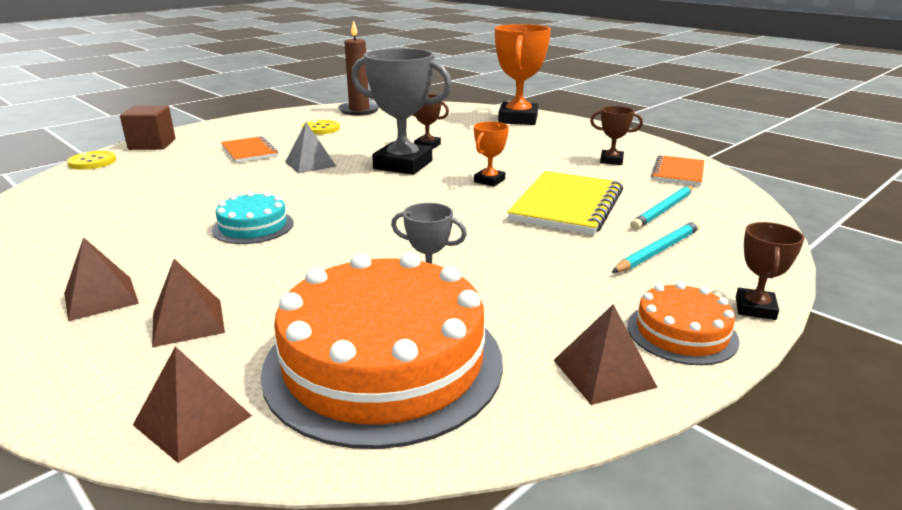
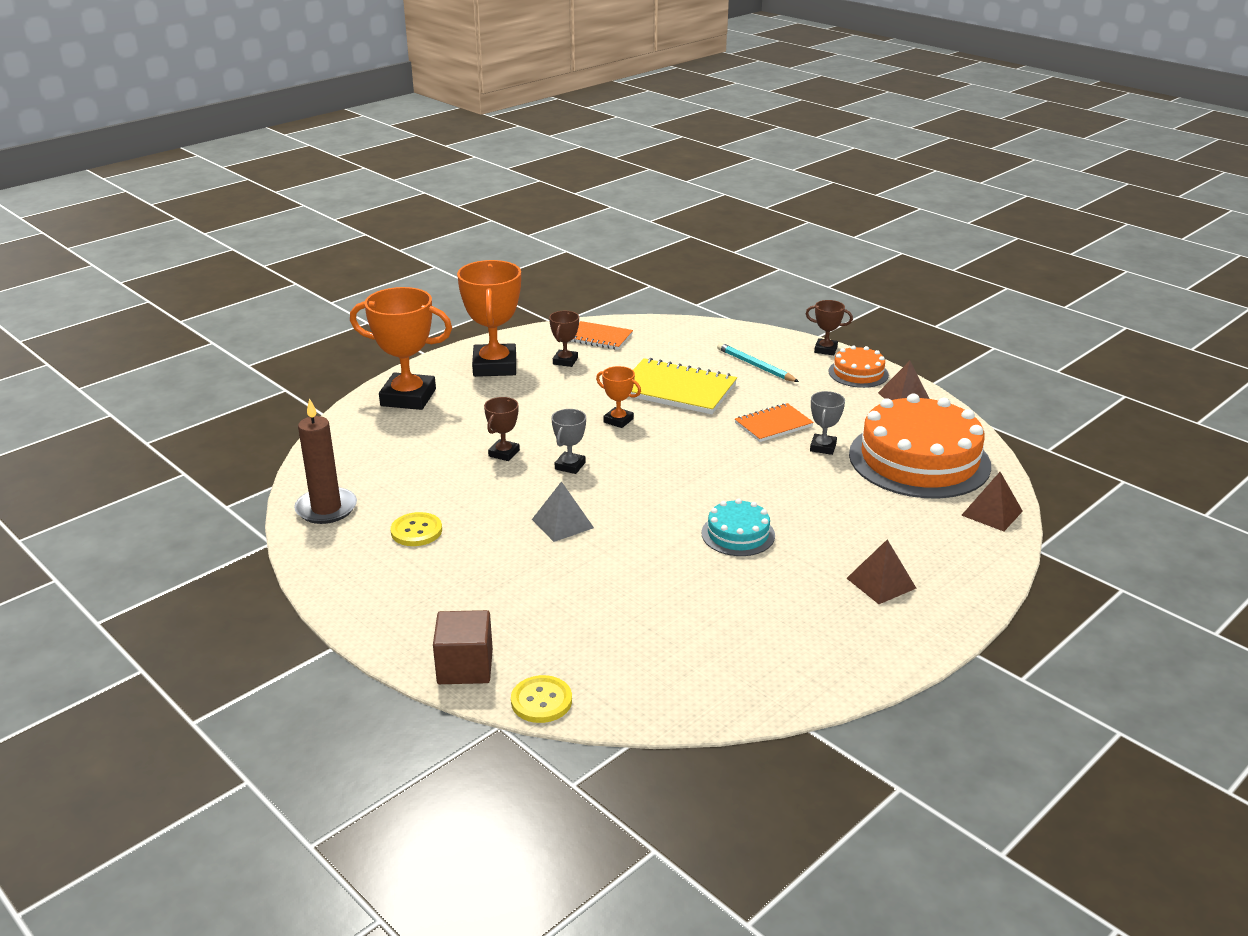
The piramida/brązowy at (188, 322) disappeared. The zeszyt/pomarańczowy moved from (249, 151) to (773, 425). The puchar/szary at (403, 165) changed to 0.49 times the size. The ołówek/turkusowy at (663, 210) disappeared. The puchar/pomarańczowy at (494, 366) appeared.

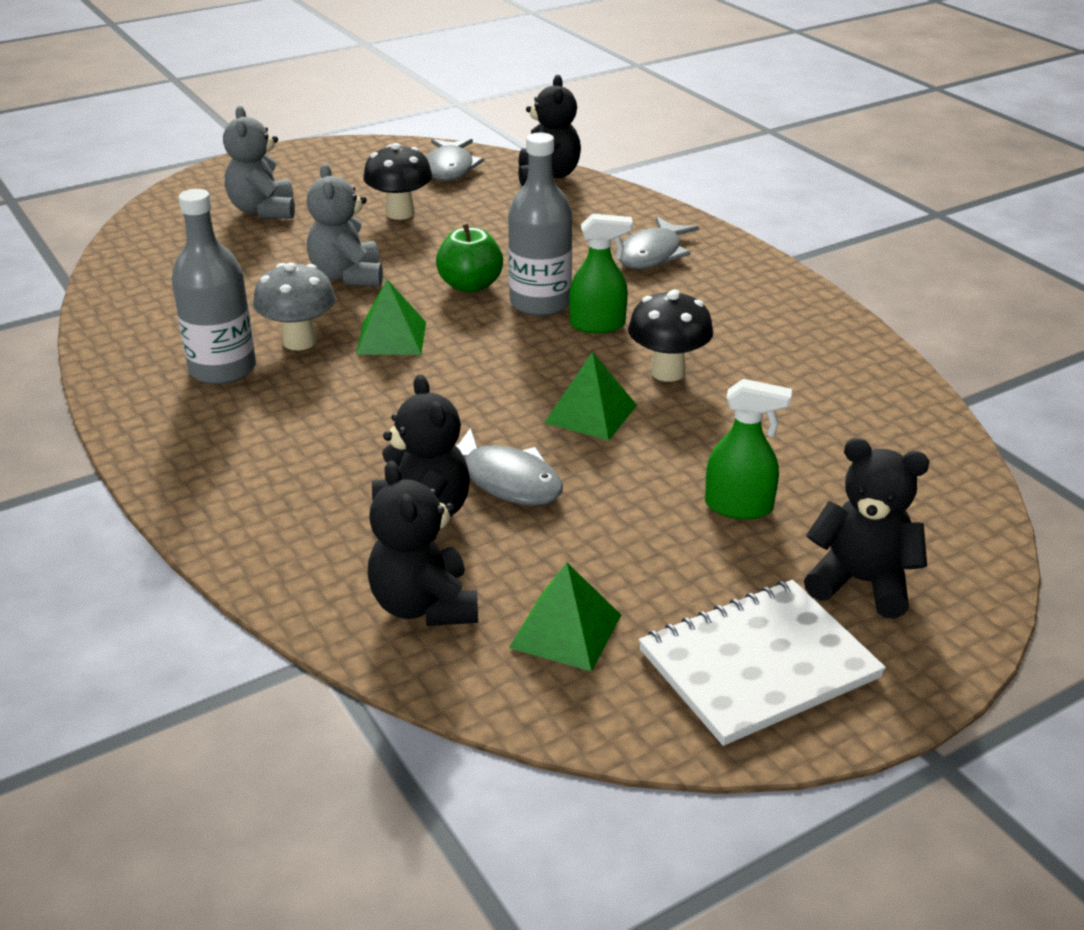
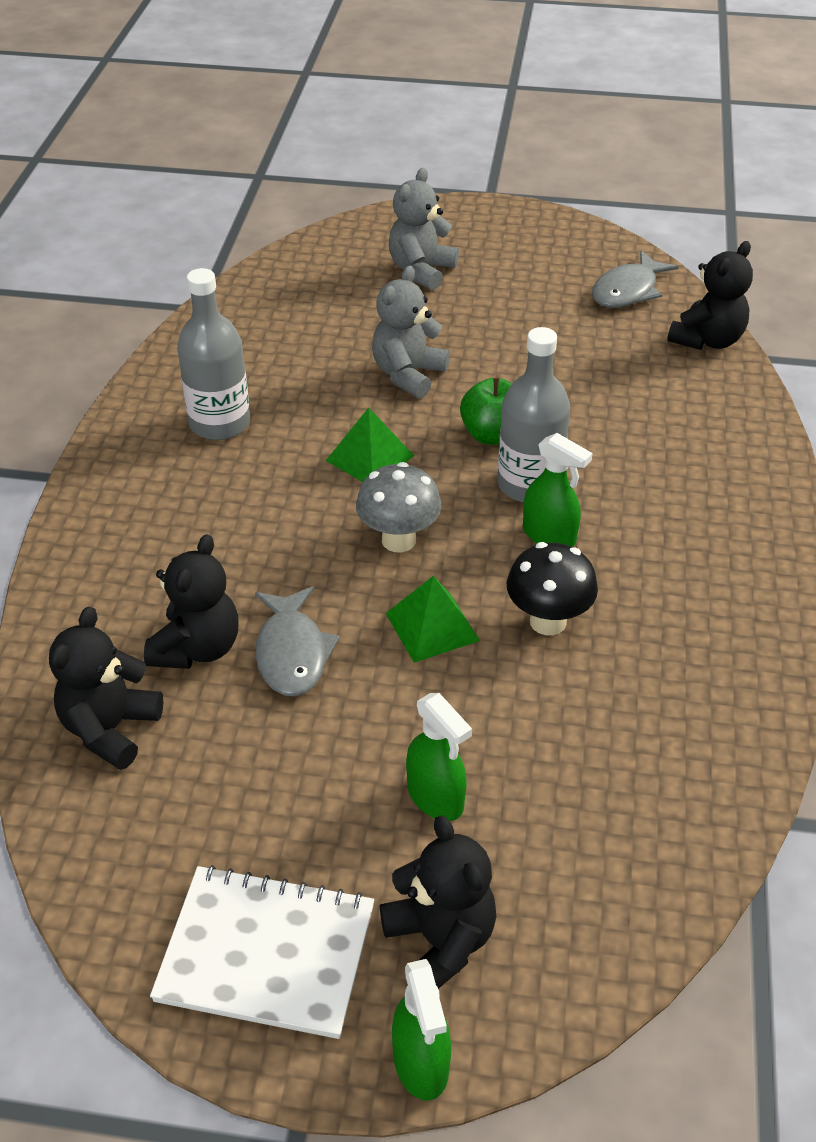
The grzyb/szary moved from (299, 341) to (398, 540). The grzyb/czarny at (400, 213) disappeared. The piramida/zielony at (566, 631) disappeared. The ryba/szary at (652, 254) disappeared. The spryskiwacz/zielony at (421, 1063) appeared.

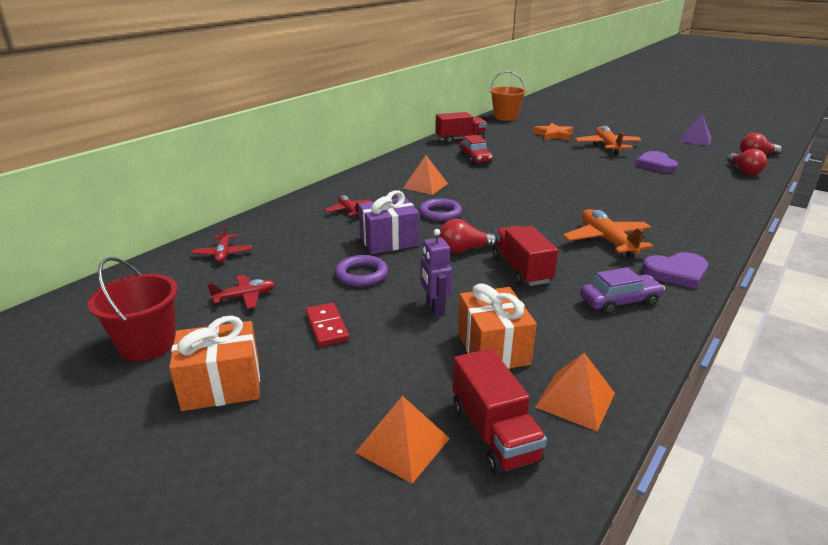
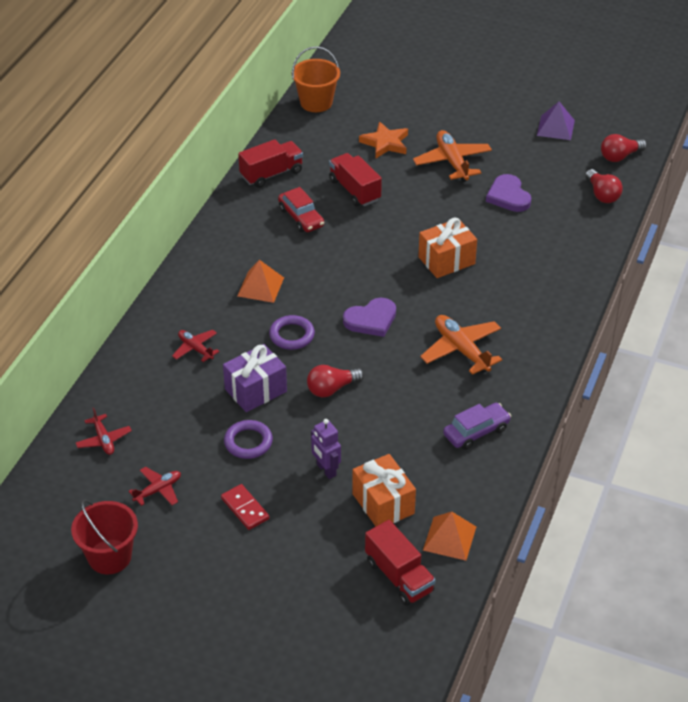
The prezent/pomarańczowy moved from (222, 385) to (446, 260). The piramida/pomarańczowy at (403, 445) disappeared. The ciężarówka/czerwony moved from (521, 270) to (354, 190). The serce/fioletowy moved from (676, 272) to (371, 320).

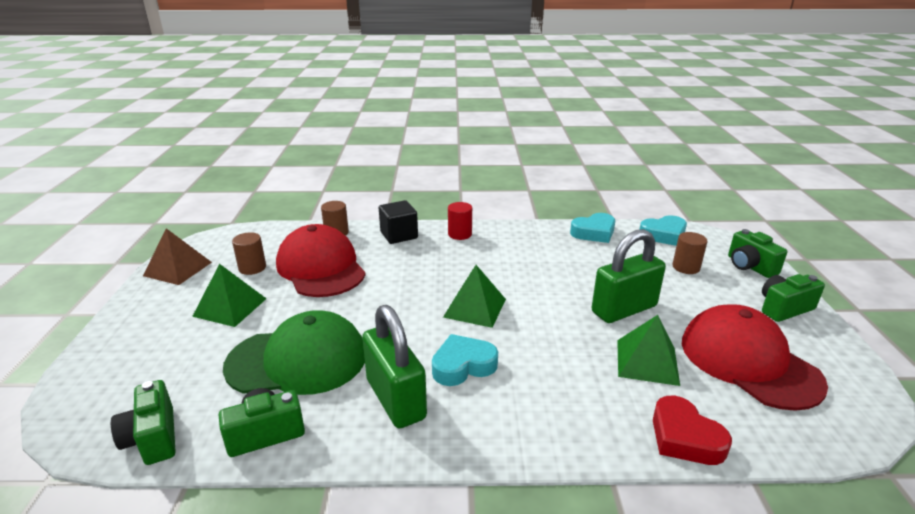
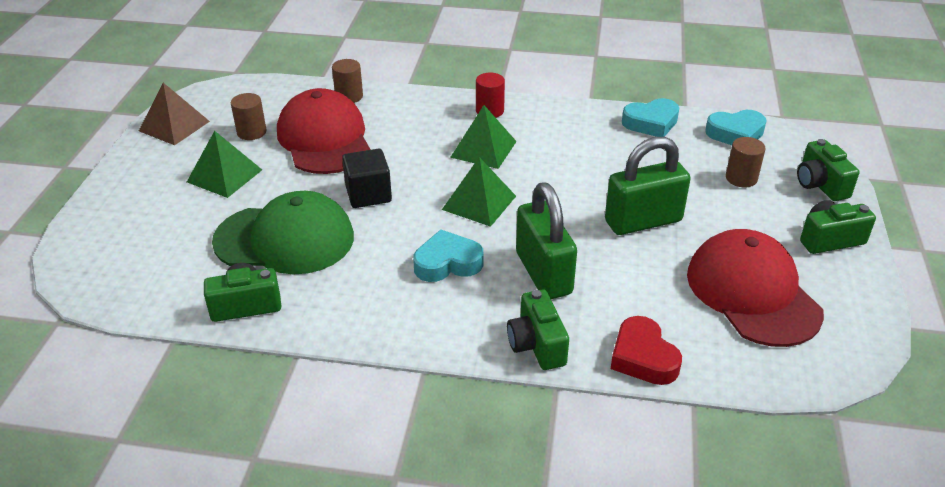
The aparat fotograficzny/zielony moved from (153, 438) to (537, 345). The kłódka/zielony moved from (395, 399) to (543, 273). The sześcian/czarny moved from (399, 235) to (368, 194). The piramida/zielony moved from (647, 362) to (483, 149).

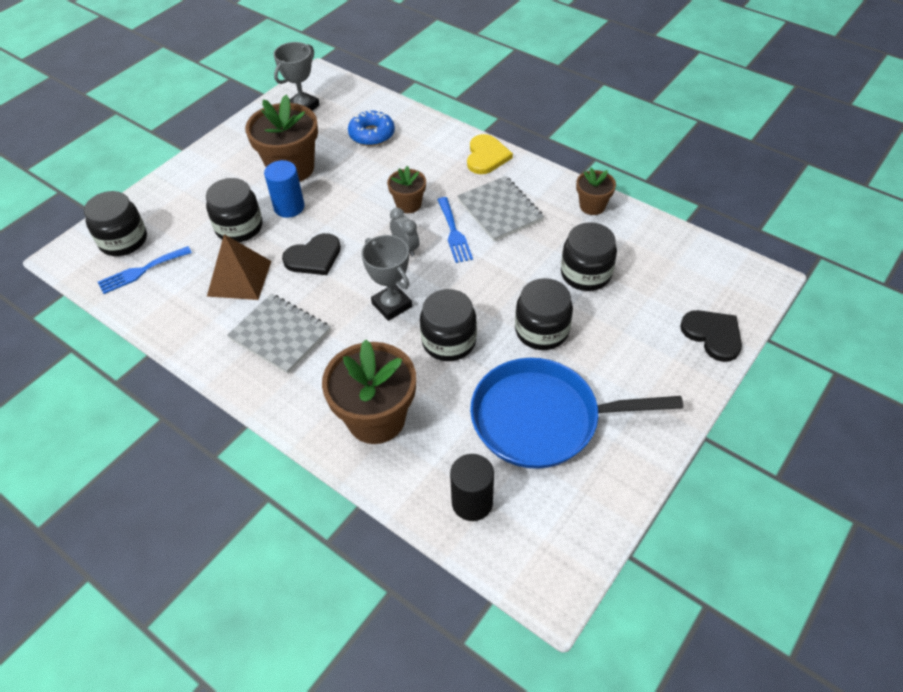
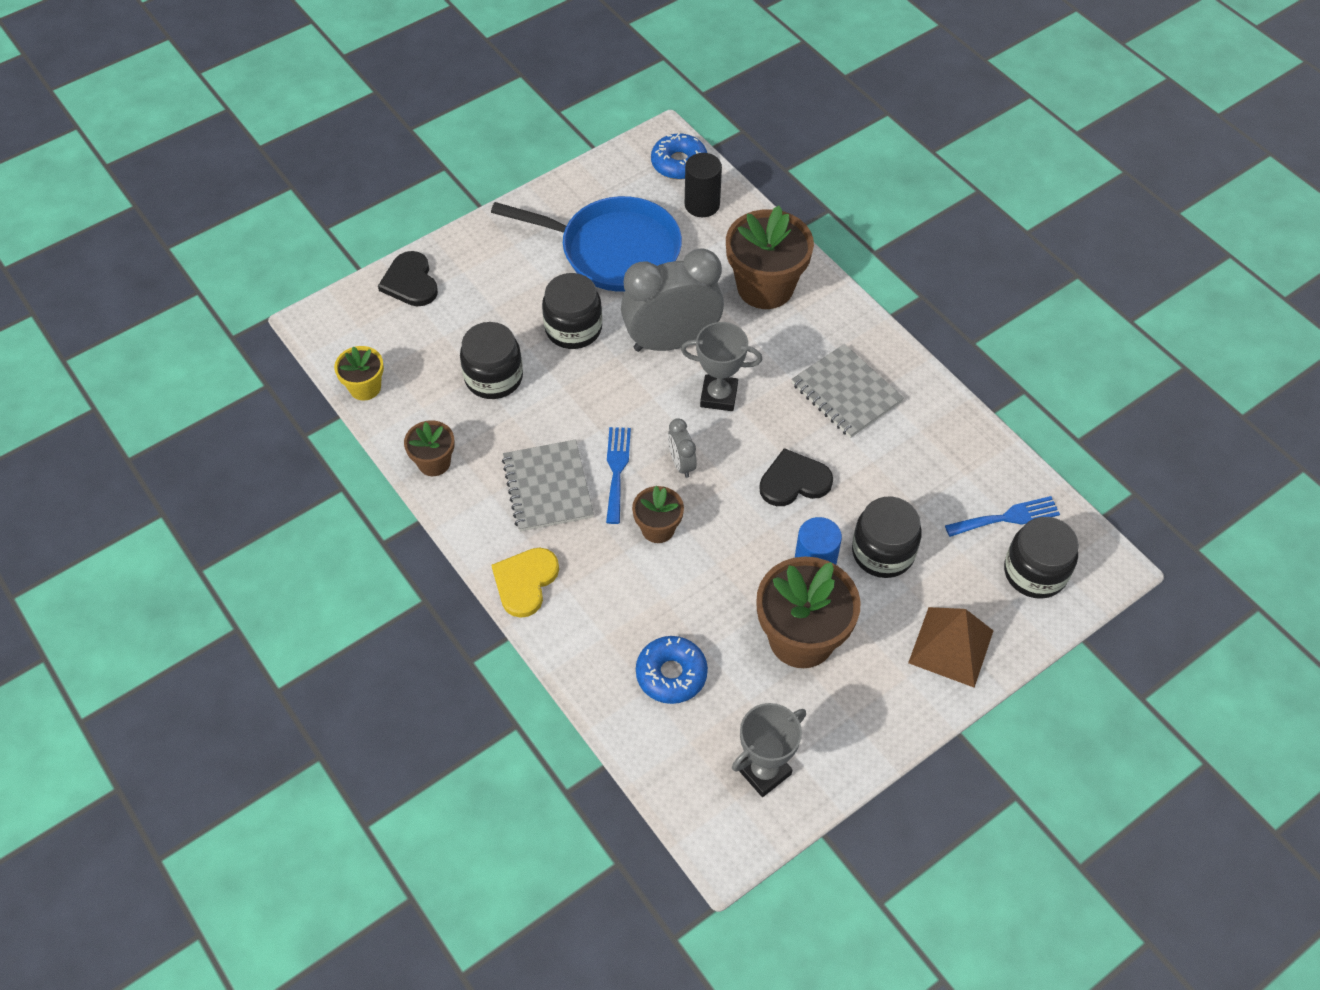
The piramida/brązowy moved from (239, 278) to (951, 646). The puchar/szary at (391, 305) turned 60 degrees counterclockwise. The słoik/czarny at (449, 341) was replaced by the budzik/szary at (671, 341). The doniczka/żółty at (365, 387) appeared. The donut/niebieski at (679, 163) appeared.

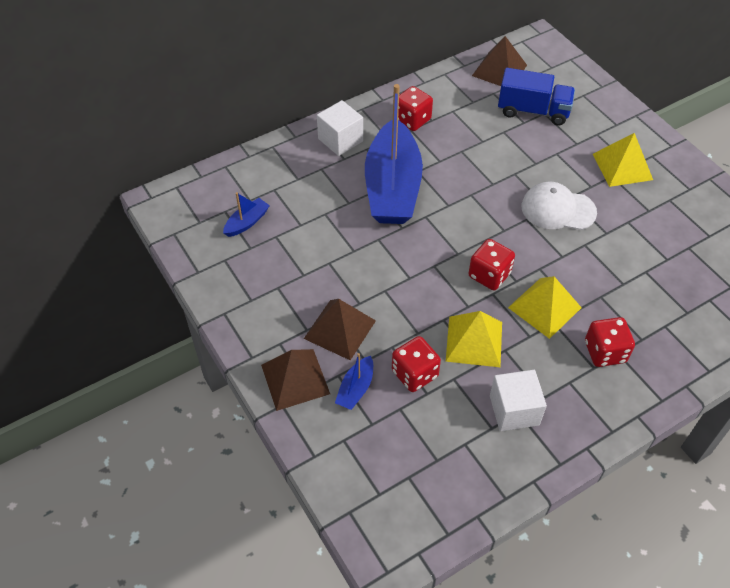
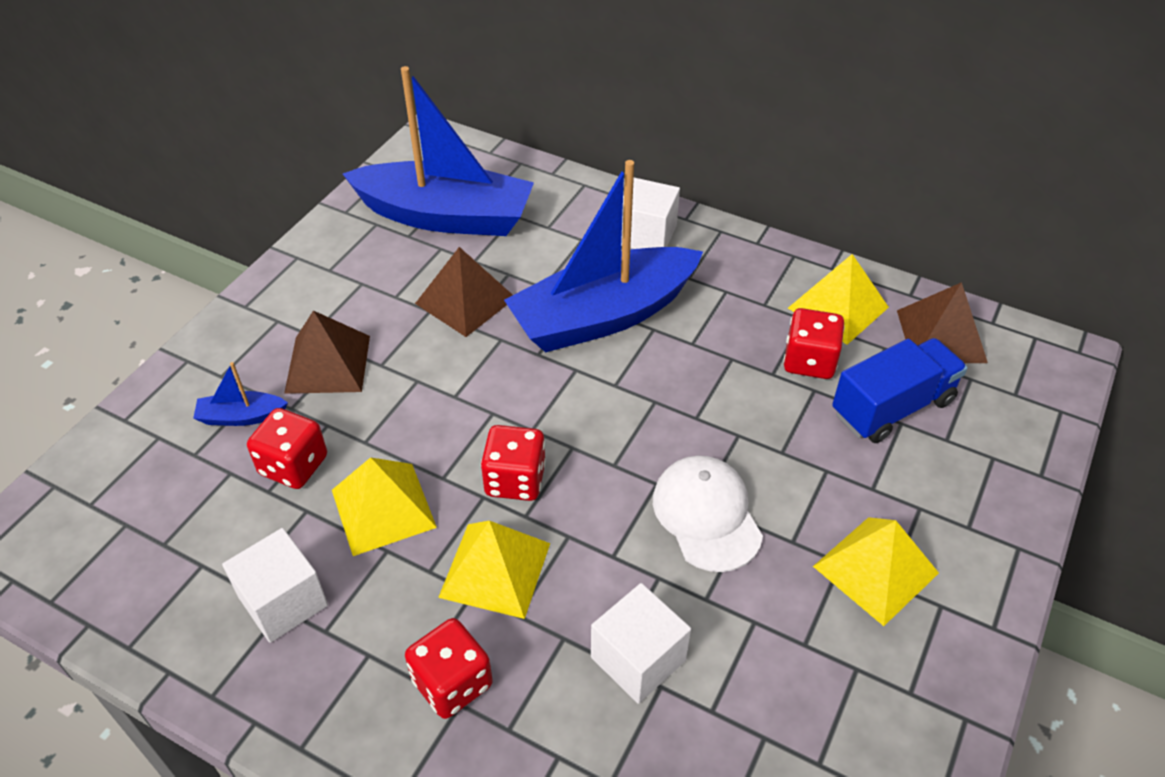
The łódka/niebieski at (247, 222) changed to 2.49 times the size. The piramida/brązowy moved from (295, 379) to (465, 300). The kostka do gry/czerwony moved from (412, 120) to (809, 361). The ciężarówka/niebieski at (533, 111) turned 105 degrees counterclockwise. The sześcian/biały at (638, 659) appeared. The piramida/żółty at (838, 307) appeared.

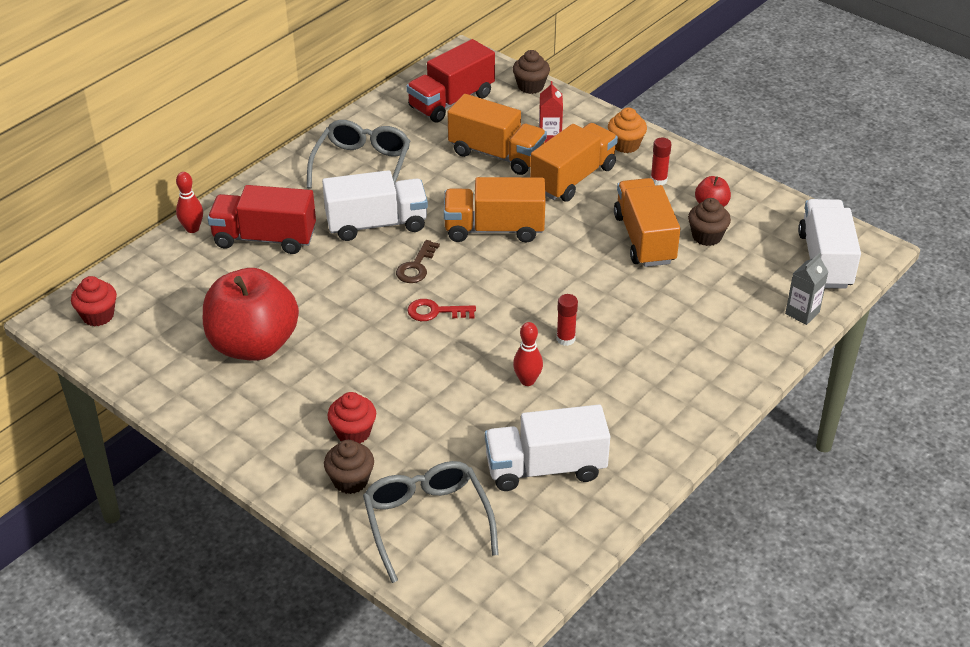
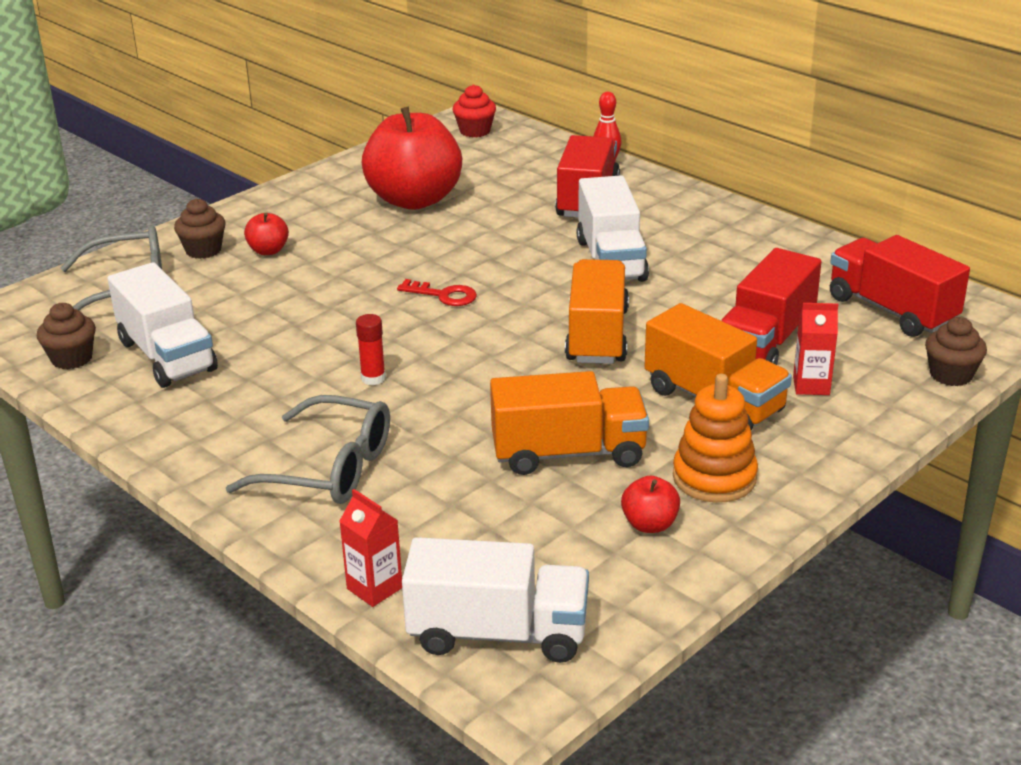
The okulary/szary moved from (362, 165) to (329, 468). The muffinka/czerwony at (353, 432) was replaced by the jabłko/czerwony at (268, 251). The klucz/brązowy at (416, 266) disappeared. The klucz/czerwony at (436, 312) turned 105 degrees clockwise. The ciężarówka/pomarańczowy at (496, 154) became the ciężarówka/czerwony at (766, 342). The ciężarówka/biały at (545, 468) turned 150 degrees clockwise. The kręgiel/czerwony at (527, 381) disappeared. The muffinka/pomarańczowy at (625, 145) disappeared. The klej w sztyfcie/czerwony at (658, 180) was replaced by the zabawka nakładanka/pomarańczowy at (714, 477). The muffinka/brązowy moved from (706, 236) to (72, 359). The karton mleka/szary at (802, 313) became the karton mleka/czerwony at (374, 588).

